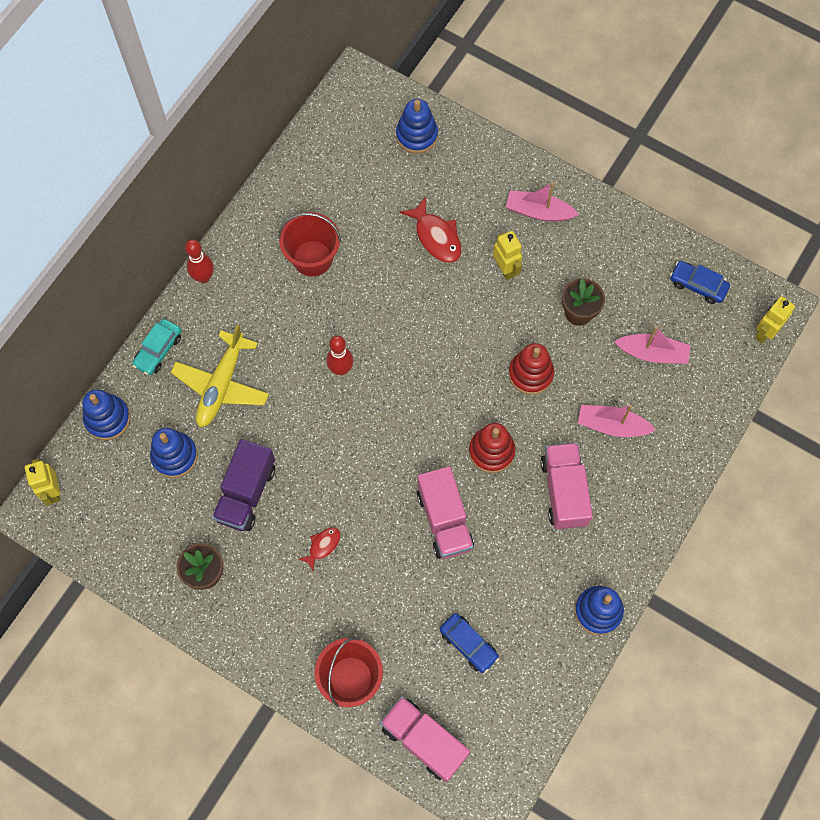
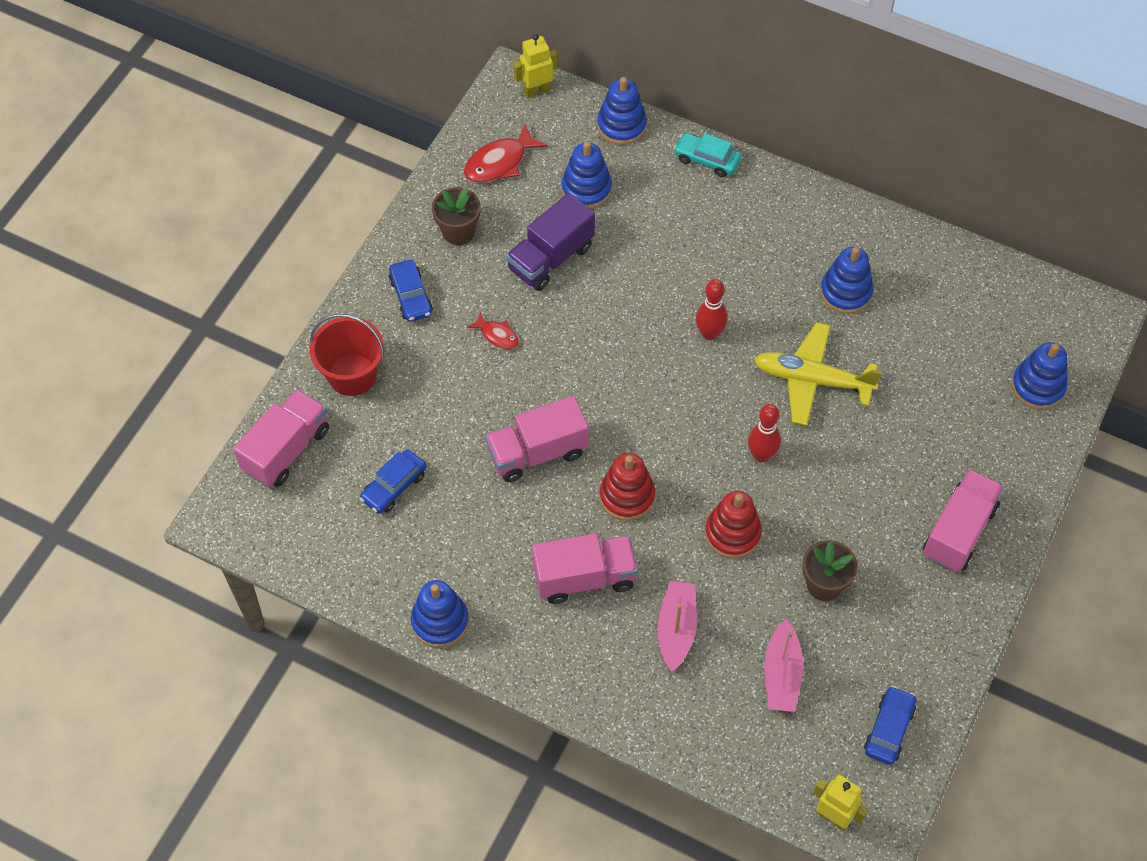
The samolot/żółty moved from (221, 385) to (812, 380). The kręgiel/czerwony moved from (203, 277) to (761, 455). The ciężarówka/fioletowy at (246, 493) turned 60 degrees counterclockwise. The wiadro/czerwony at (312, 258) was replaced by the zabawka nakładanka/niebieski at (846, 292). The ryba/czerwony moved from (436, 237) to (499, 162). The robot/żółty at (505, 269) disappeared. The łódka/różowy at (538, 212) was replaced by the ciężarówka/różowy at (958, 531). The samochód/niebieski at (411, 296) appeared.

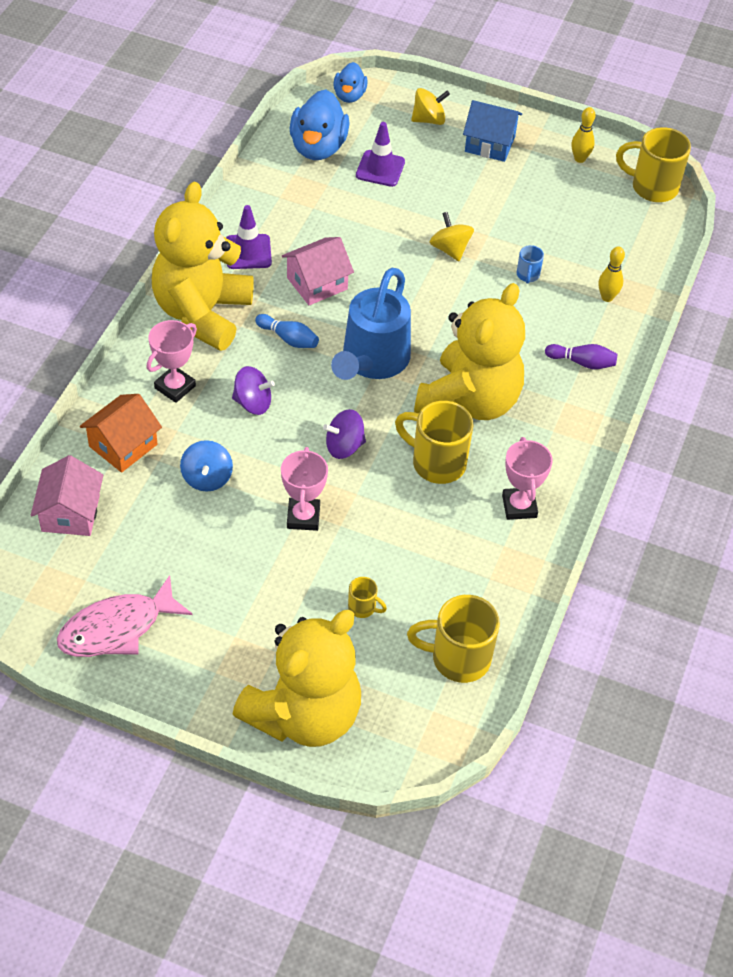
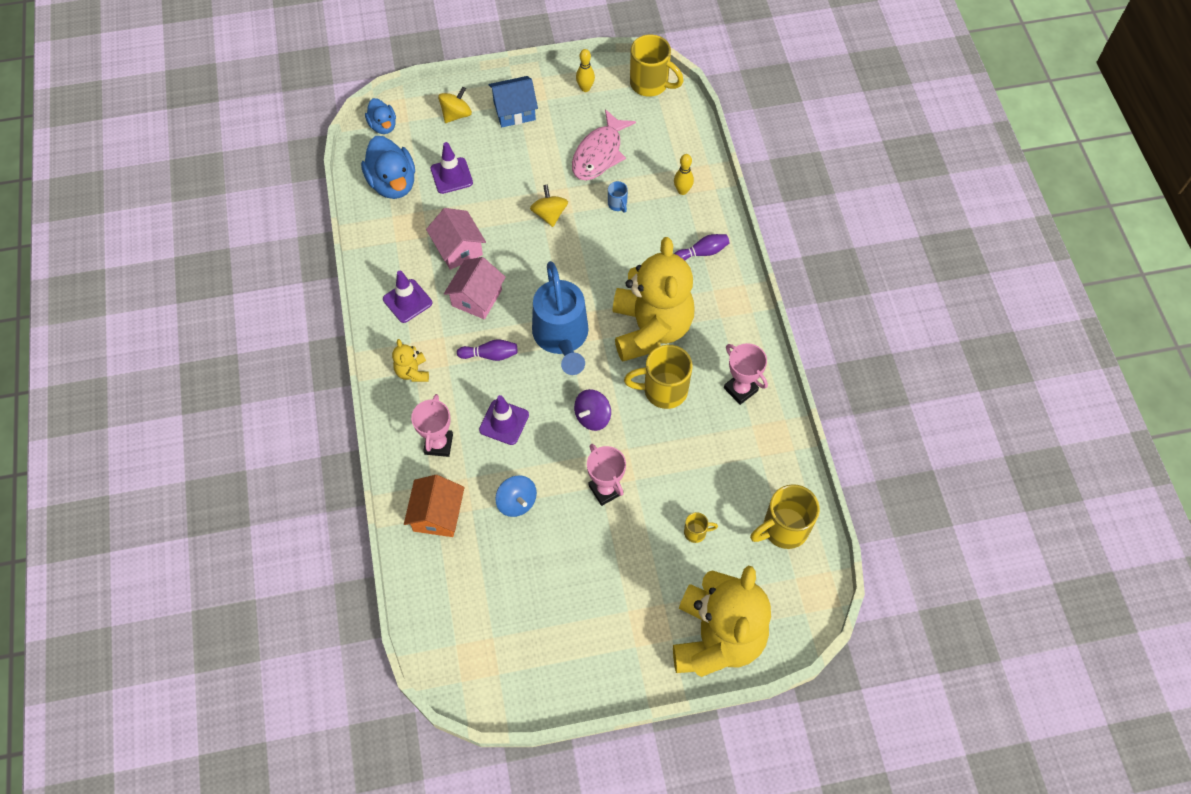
The domek/różowy moved from (70, 513) to (458, 248). The ryba/różowy moved from (117, 628) to (599, 153). The miś/żółty at (202, 313) changed to 0.41 times the size. The bączek/fioletowy at (253, 403) was replaced by the pachołek/fioletowy at (504, 422). The kręgiel/niebieski at (288, 338) became the kręgiel/fioletowy at (490, 355). The bączek/żółty at (450, 249) turned 45 degrees clockwise. The kubek/żółty at (652, 187) turned 135 degrees counterclockwise.

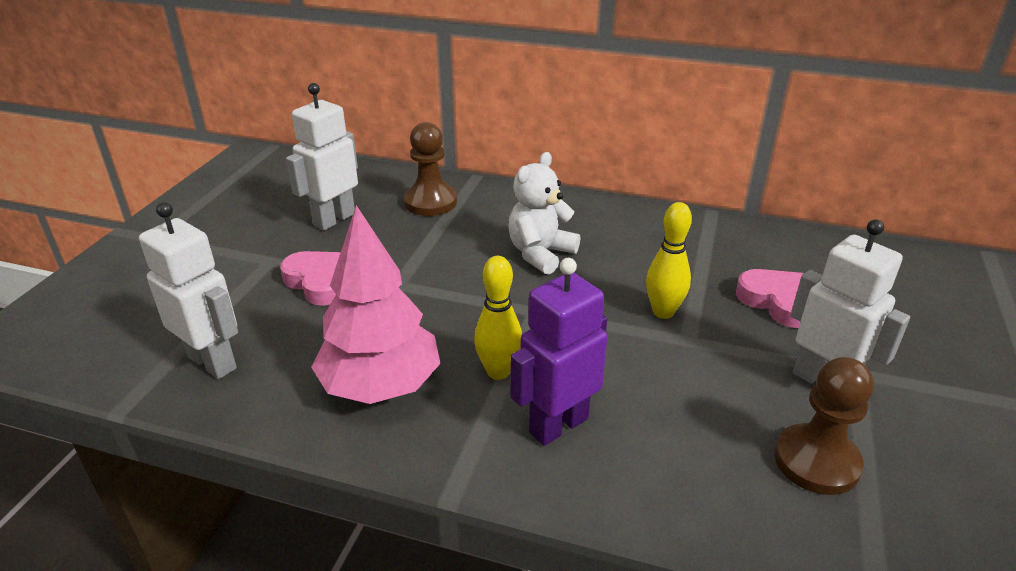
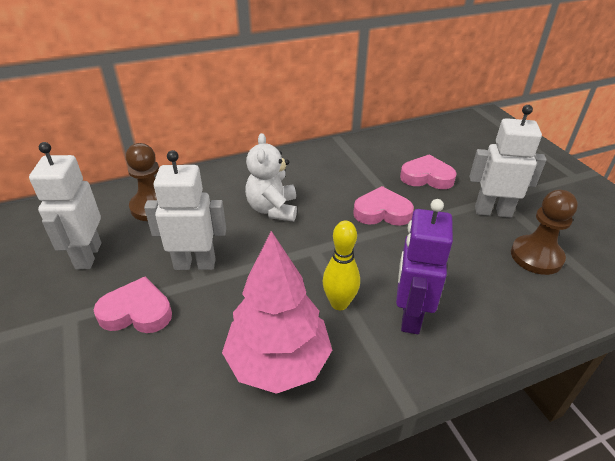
The robot/biały moved from (212, 362) to (195, 264). The kręgiel/żółty at (663, 312) was replaced by the serce/różowy at (382, 212).

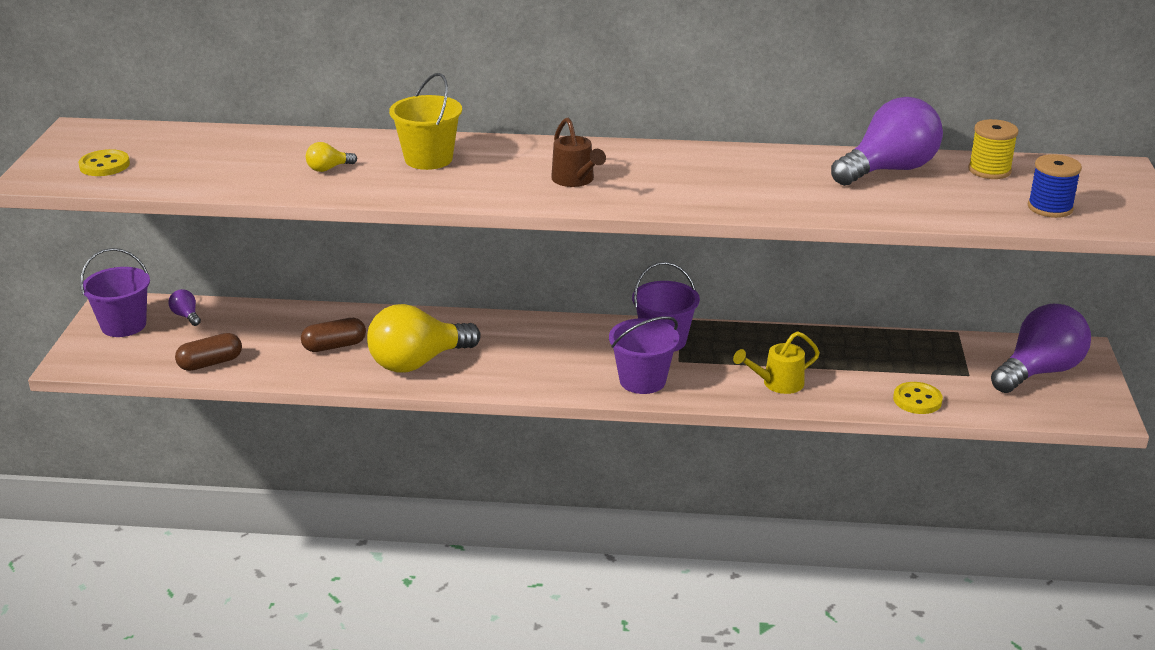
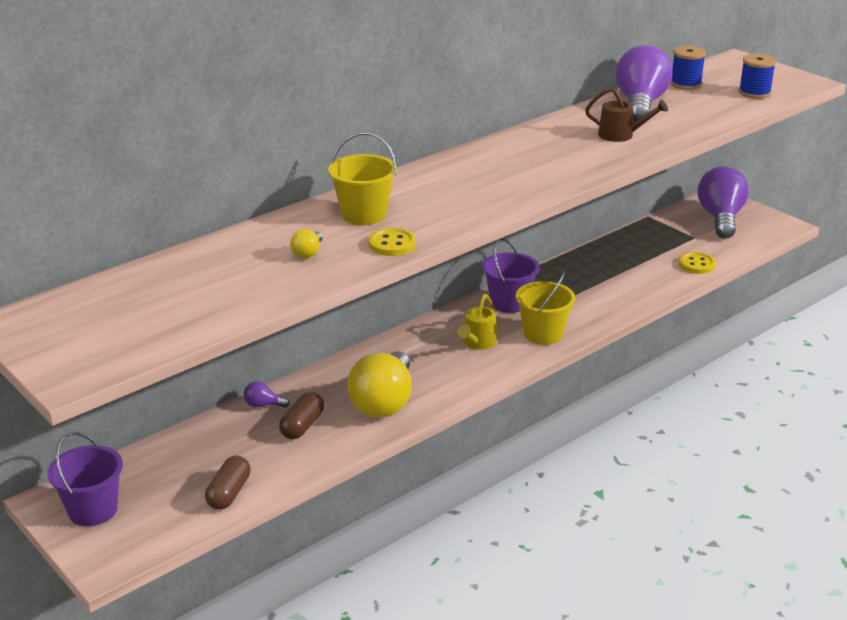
The guzik/żółty moved from (104, 165) to (392, 244). The żarówka/fioletowy moved from (186, 316) to (263, 405). The konewka/brązowy moved from (576, 180) to (621, 135). The wiadro/fioletowy at (642, 381) became the wiadro/żółty at (543, 334). The konewka/żółty moved from (777, 384) to (477, 343). The szpulka/żółty at (989, 170) became the szpulka/niebieski at (685, 84).

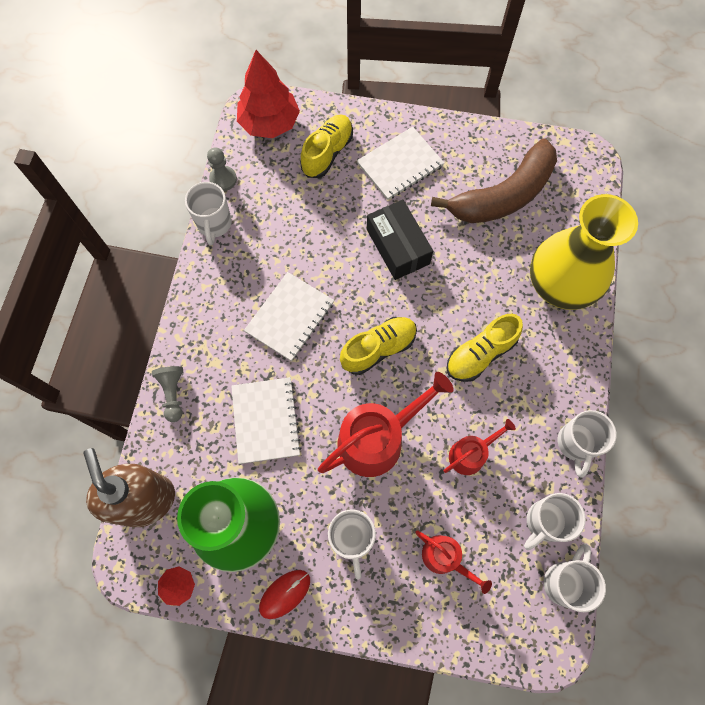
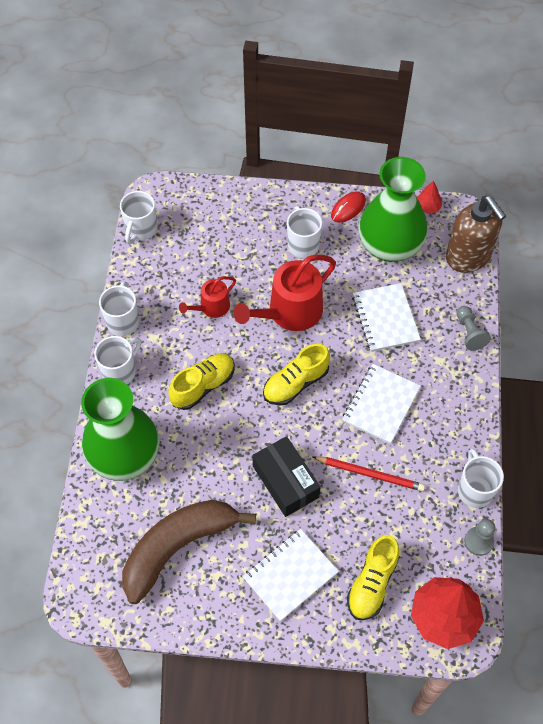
The konewka/czerwony at (444, 558) disappeared. The kubek/biały moved from (544, 522) to (120, 371). The wazon/żółty at (560, 284) became the wazon/zielony at (124, 456). The ołówek/czerwony at (369, 474) appeared.

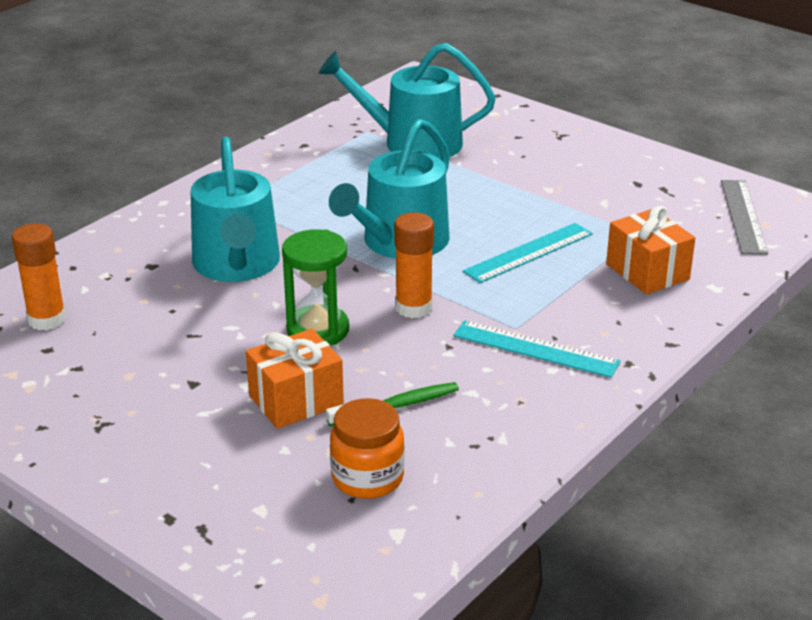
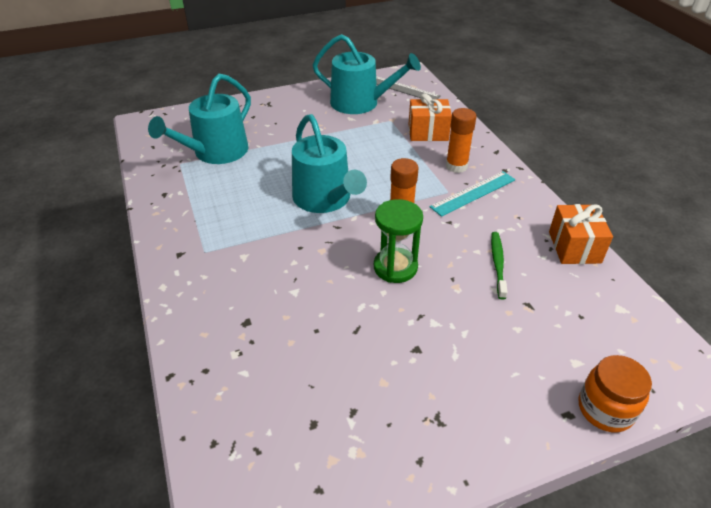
The klej w sztyfcie/pomarańczowy moved from (47, 319) to (456, 166). The konewka/turkusowy moved from (237, 265) to (360, 103). The prezent/pomarańczowy moved from (296, 400) to (574, 247). The słoik/pomarańczowy moved from (367, 478) to (605, 409). The linijka/turkusowy at (529, 253) disappeared.

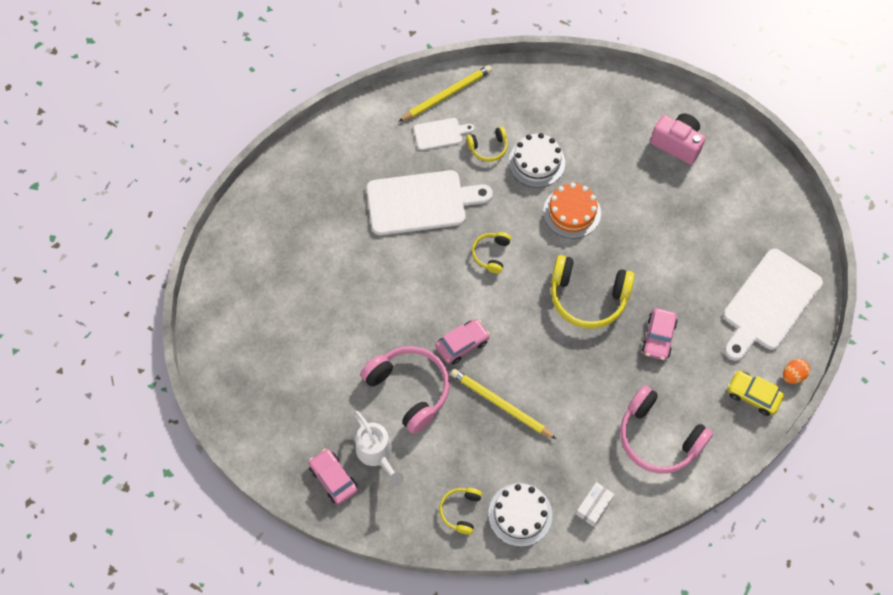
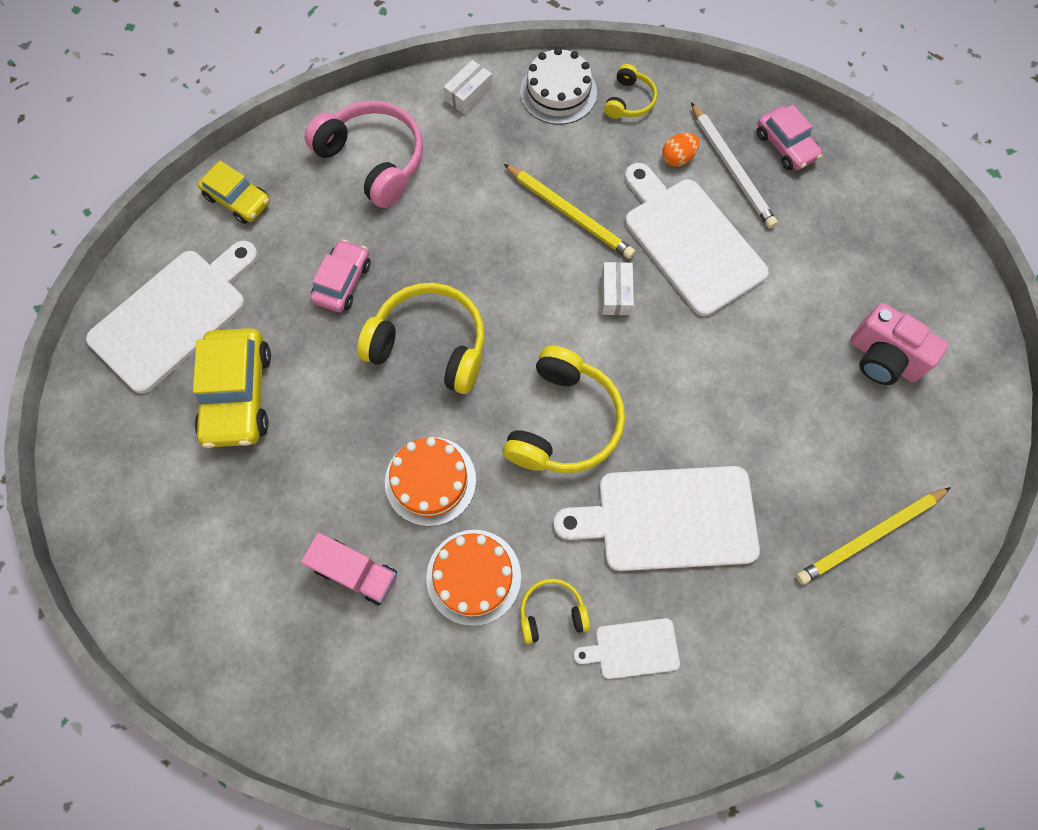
The konewka/biały at (377, 454) was replaced by the ołówek/biały at (732, 168). The słuchawki/różowy at (409, 389) was replaced by the deska do krojenia/biały at (690, 241). The ołówek/żółty moved from (447, 94) to (870, 536). The samochód/różowy at (462, 344) was replaced by the pudełko/biały at (615, 294). The słuchawki/żółty at (491, 254) changed to 1.94 times the size. The tort/biały at (536, 162) became the tort/pomarańczowy at (473, 577). The aparat fotograficzny/różowy moved from (677, 144) to (883, 358). The jajko/pomarańczowy moved from (793, 375) to (678, 158). The samochód/żółty at (238, 394) appeared. The ciężarówka/różowy at (356, 572) appeared.

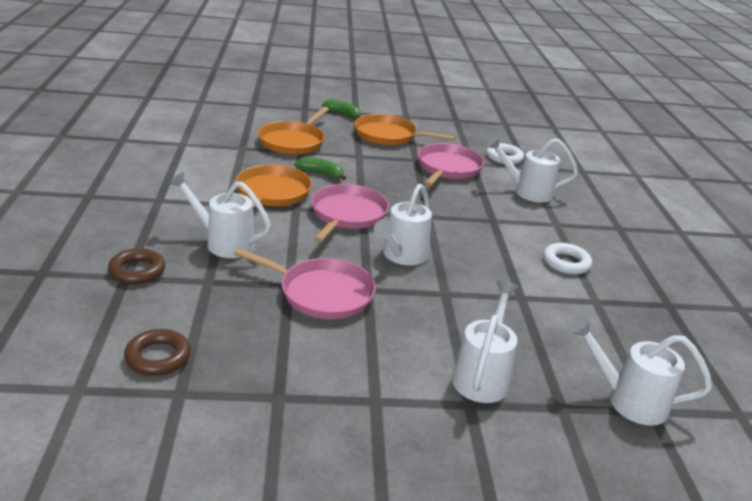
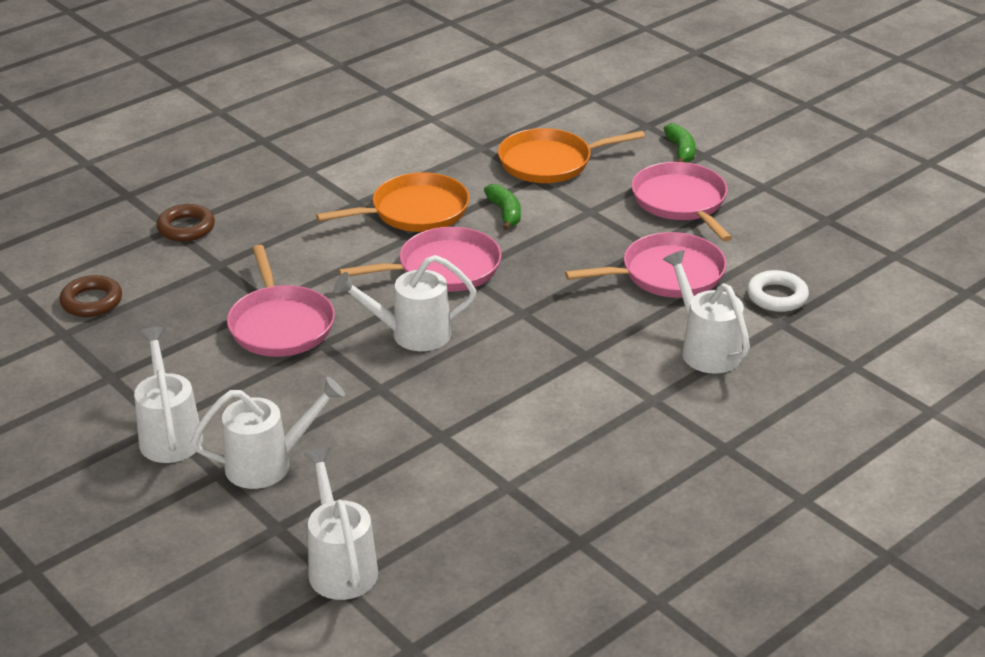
The konewka/biały moved from (224, 243) to (170, 434). The patelnia/pomarańczowy at (388, 135) became the patelnia/różowy at (681, 202). The pierścień/biały at (566, 263) disappeared.

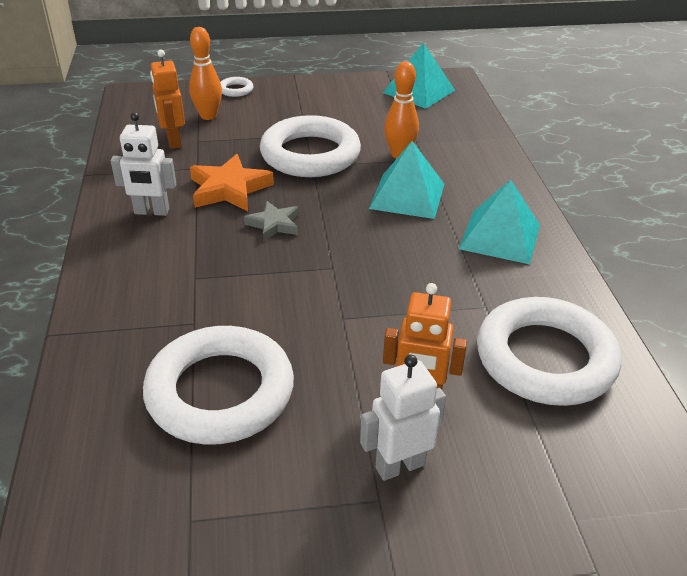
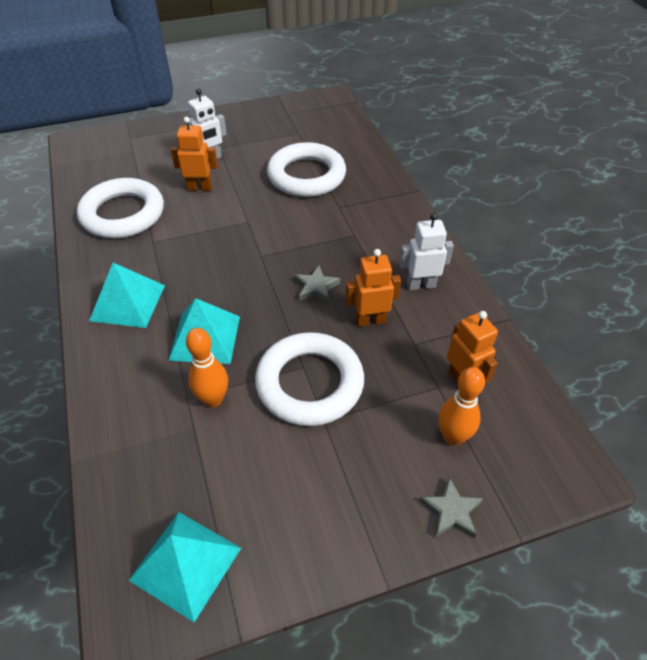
The gwiazda/pomarańczowy at (229, 189) was replaced by the robot/pomarańczowy at (370, 320). The pierścień/biały at (236, 90) was replaced by the gwiazda/szary at (451, 511).

